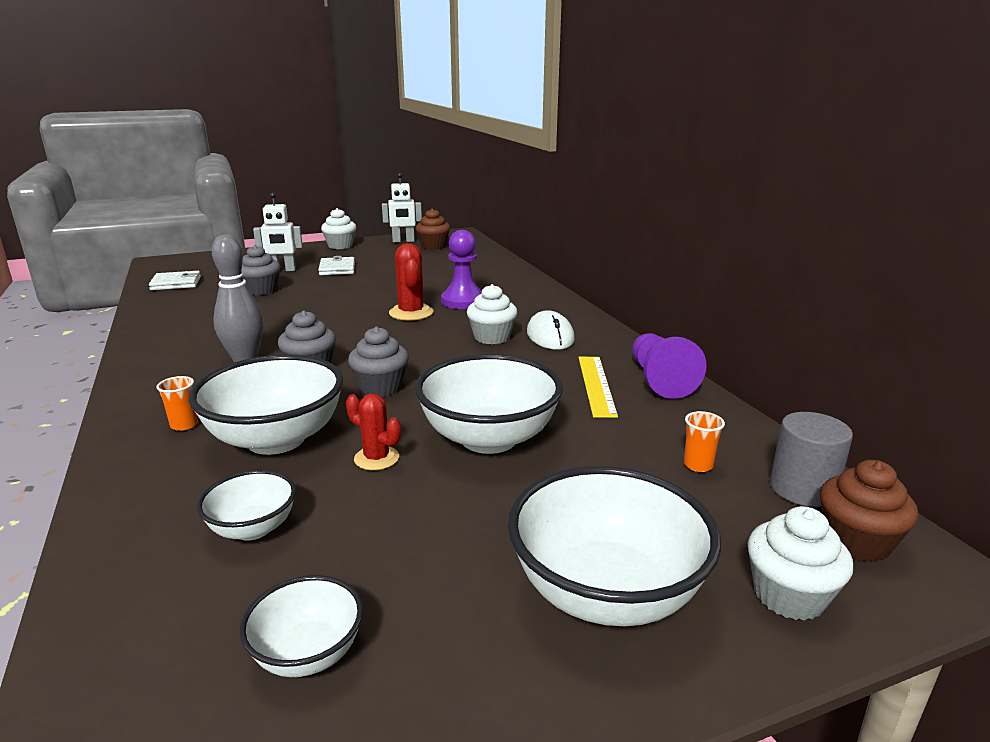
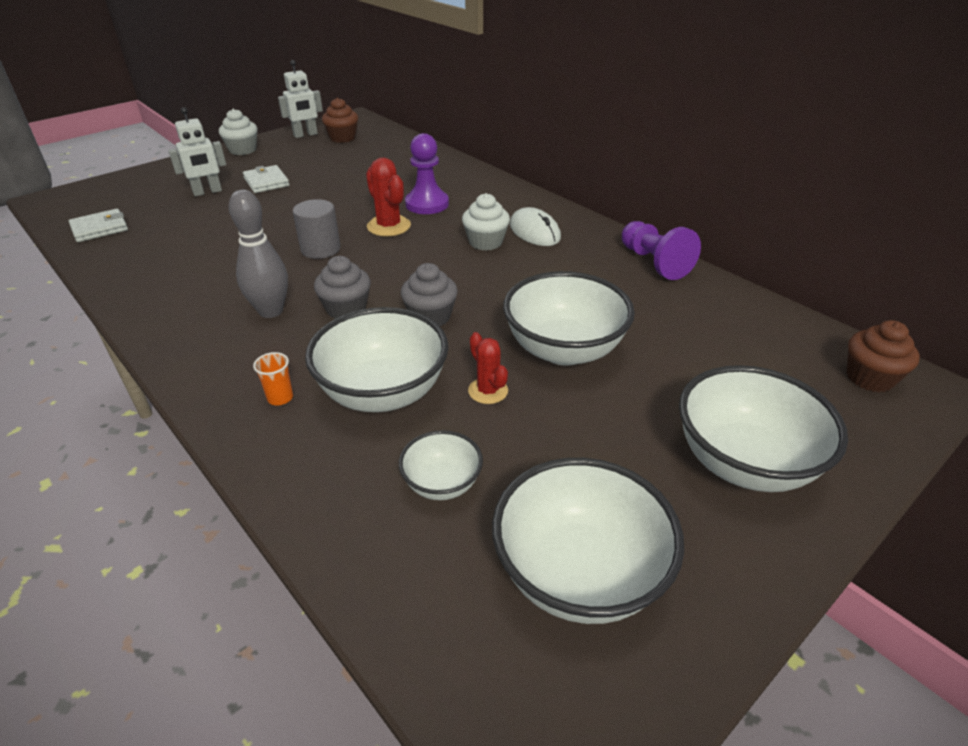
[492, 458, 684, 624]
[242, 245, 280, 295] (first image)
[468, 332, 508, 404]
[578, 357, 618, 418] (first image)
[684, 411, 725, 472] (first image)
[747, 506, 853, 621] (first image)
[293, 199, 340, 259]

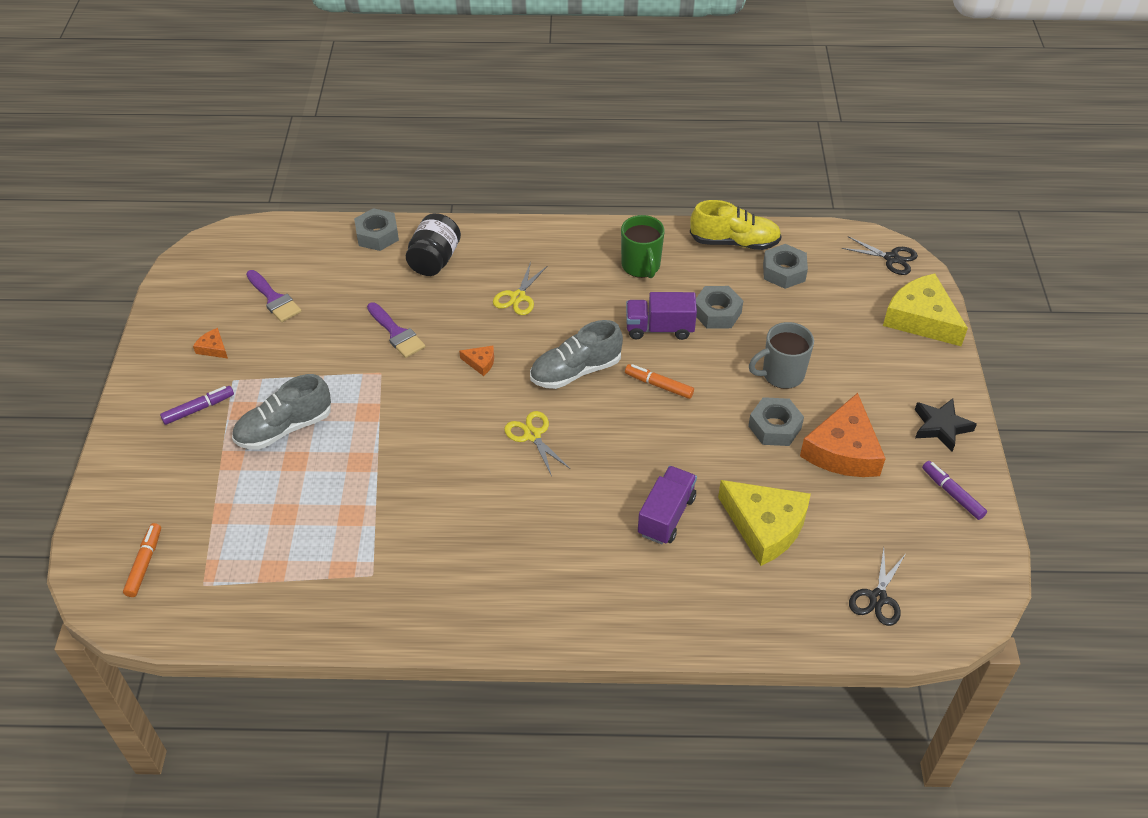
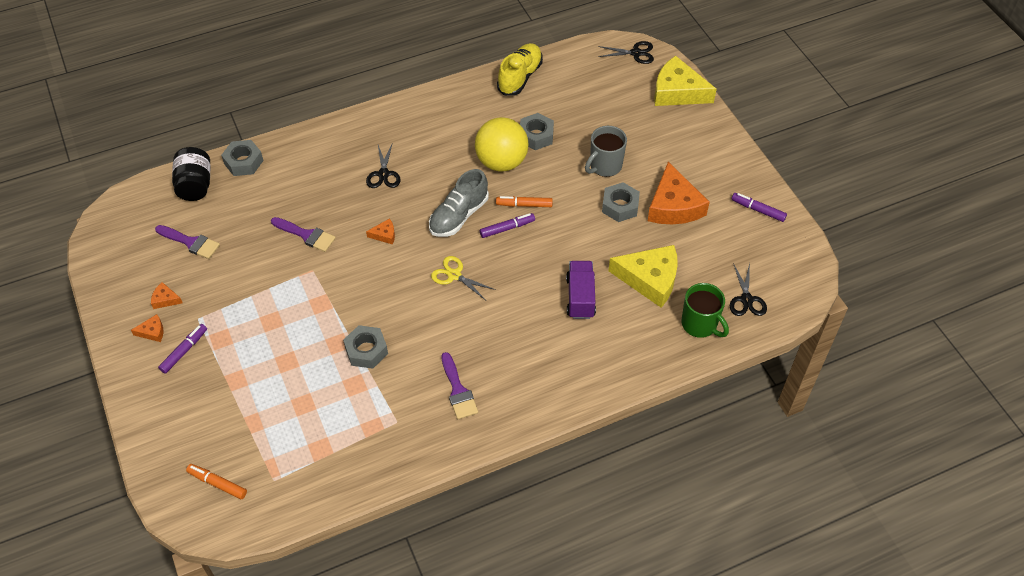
[186, 464, 247, 499]
[232, 374, 331, 449] (first image)
[172, 147, 210, 201]
[366, 142, 401, 188]
[682, 283, 729, 338]
[475, 117, 529, 172]
[497, 43, 543, 96]
[343, 325, 388, 369]
[915, 398, 977, 452] (first image)
[131, 314, 163, 342]
[441, 352, 478, 419]
[480, 213, 535, 238]

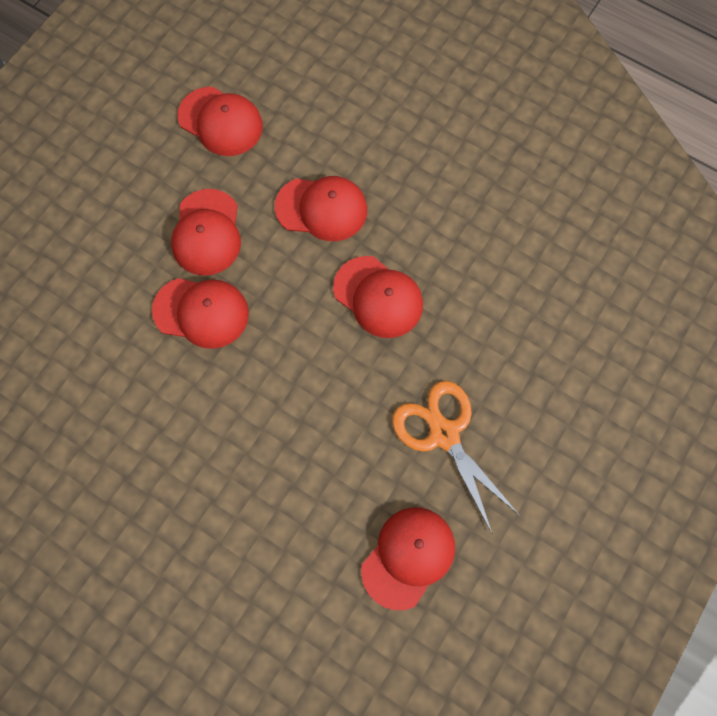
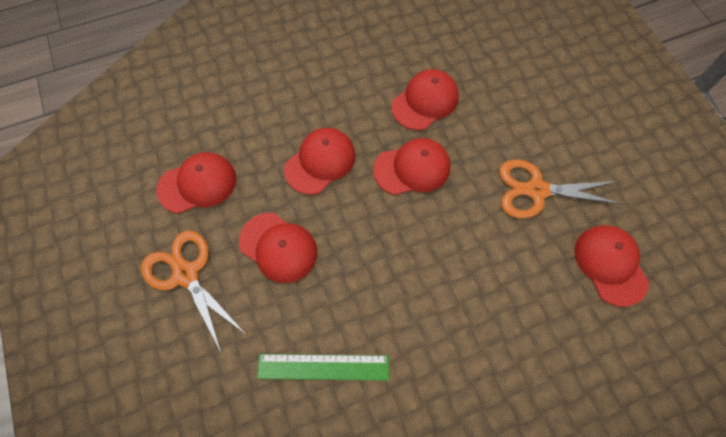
[391, 69, 459, 130]
[141, 231, 245, 353]
[257, 354, 389, 381]

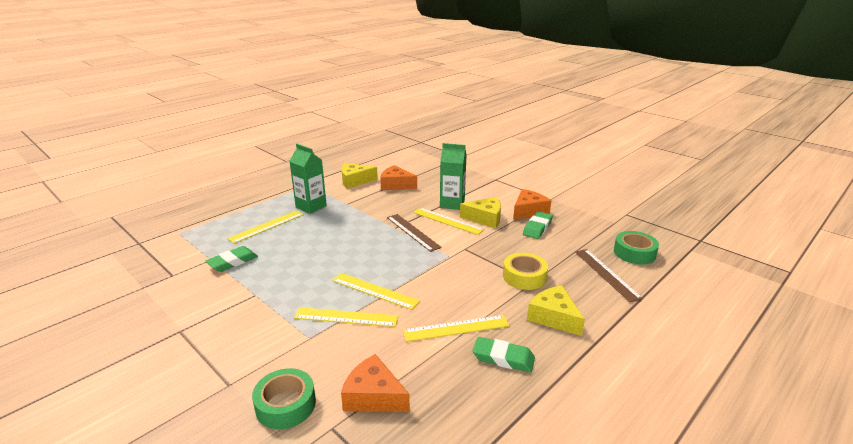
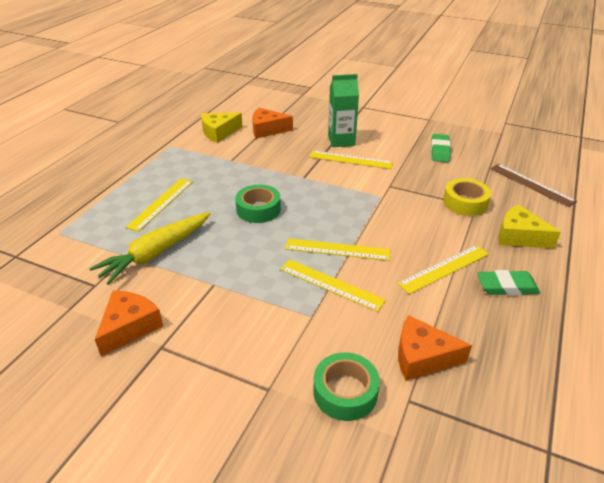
[89, 212, 211, 285]
[289, 144, 327, 214] (first image)
[280, 259, 386, 312]
[387, 214, 442, 252] (first image)
[460, 197, 501, 228] (first image)
[95, 291, 163, 356]
[235, 185, 281, 223]

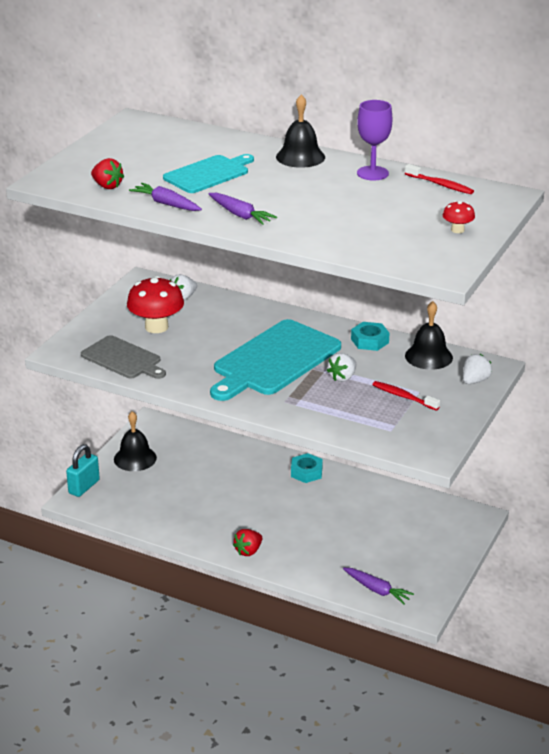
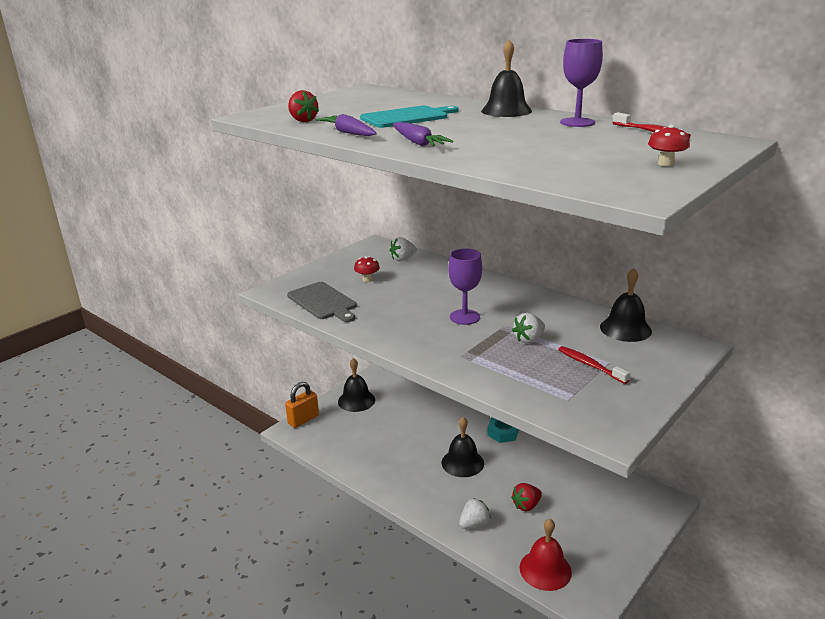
[285, 382, 319, 428]
[354, 256, 380, 282]
[448, 248, 482, 325]
[511, 483, 542, 511]
[520, 519, 572, 591]
[351, 322, 390, 351] (first image)
[459, 498, 491, 529]
[442, 417, 484, 477]

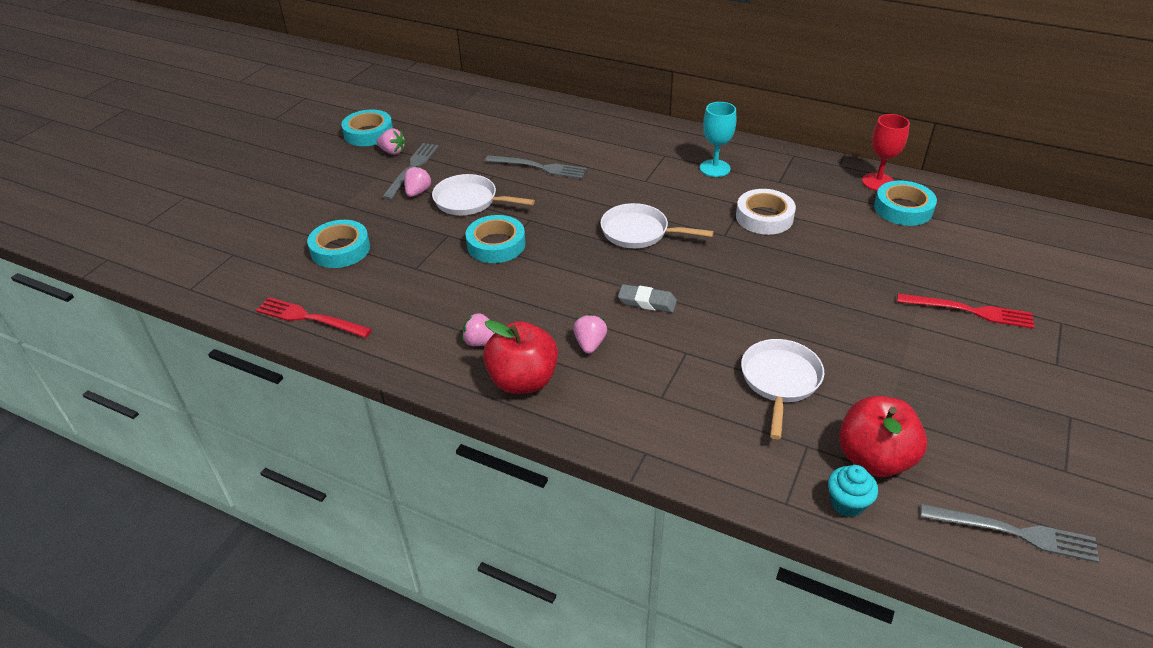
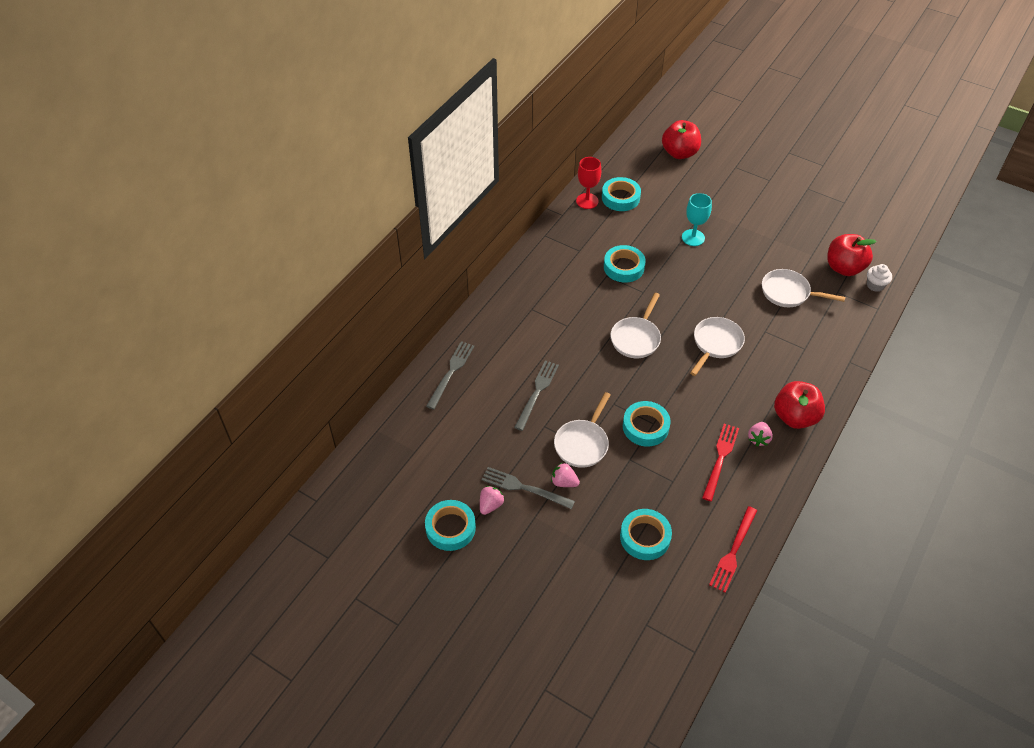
[573, 314, 607, 354] (first image)
[690, 317, 745, 376]
[682, 193, 712, 246]
[604, 245, 646, 283]
[867, 264, 892, 292]
[702, 424, 739, 501]
[426, 341, 474, 409]
[662, 120, 701, 159]

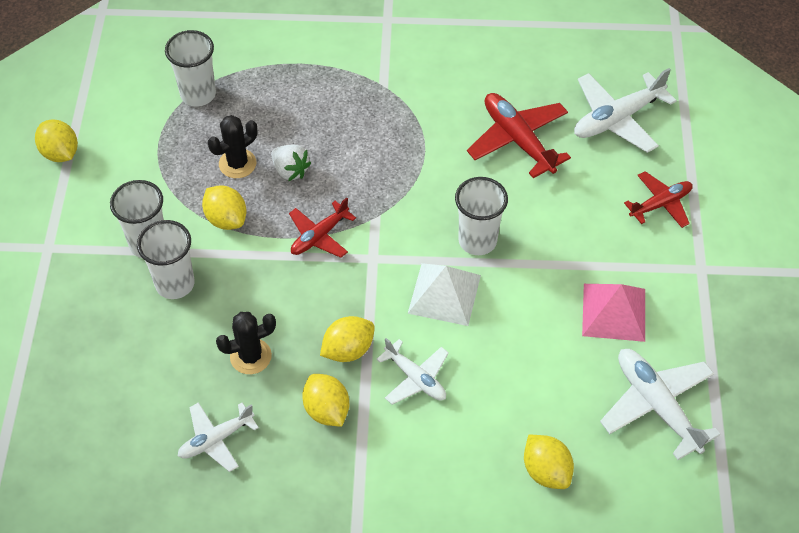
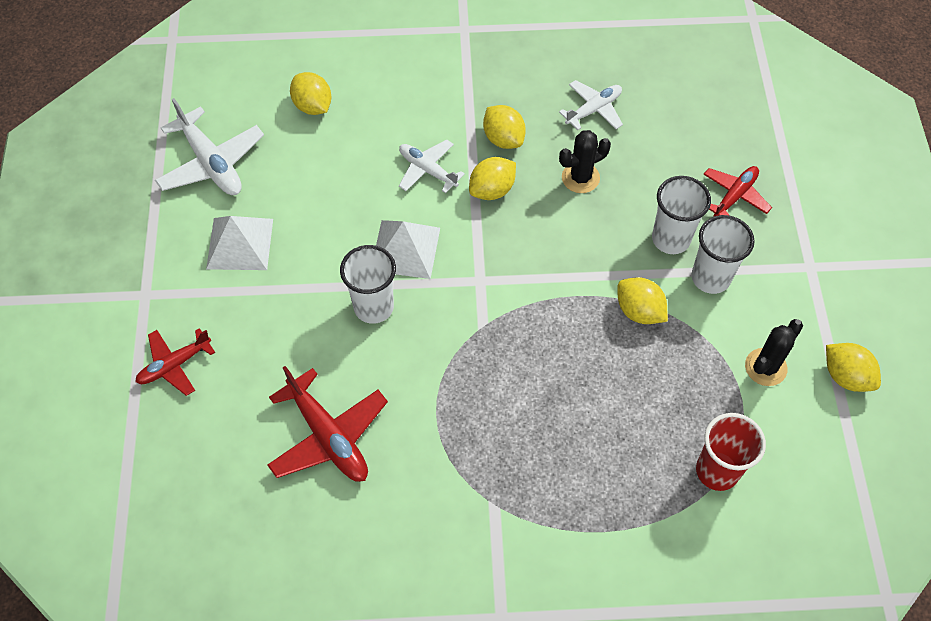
[696, 413, 766, 491]
[745, 319, 803, 386]
[271, 145, 311, 181] (first image)
[703, 166, 772, 216]
[574, 68, 677, 153] (first image)
[206, 216, 273, 270]

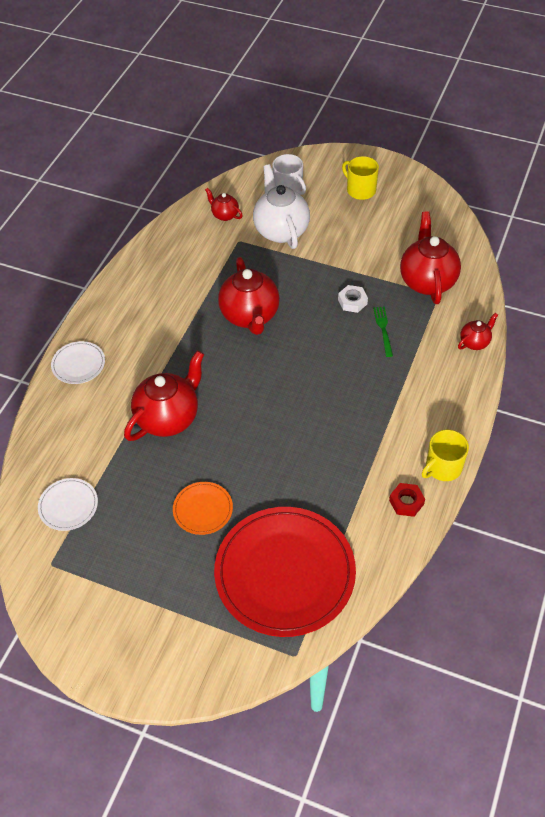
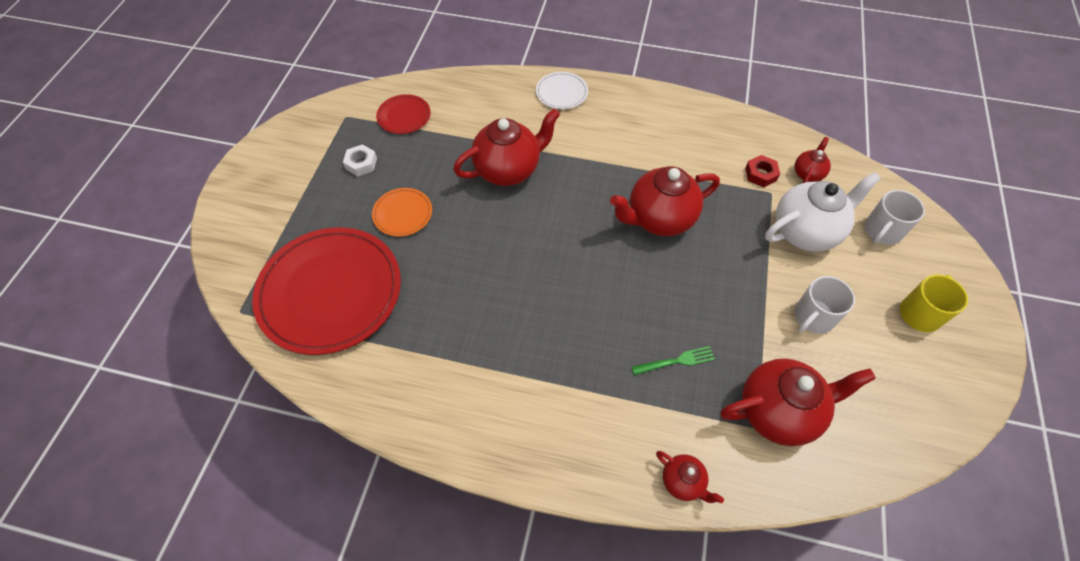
[376, 94, 431, 134]
[453, 109, 560, 186]
[343, 144, 377, 176]
[745, 155, 780, 187]
[422, 430, 469, 481] (first image)
[794, 276, 855, 334]

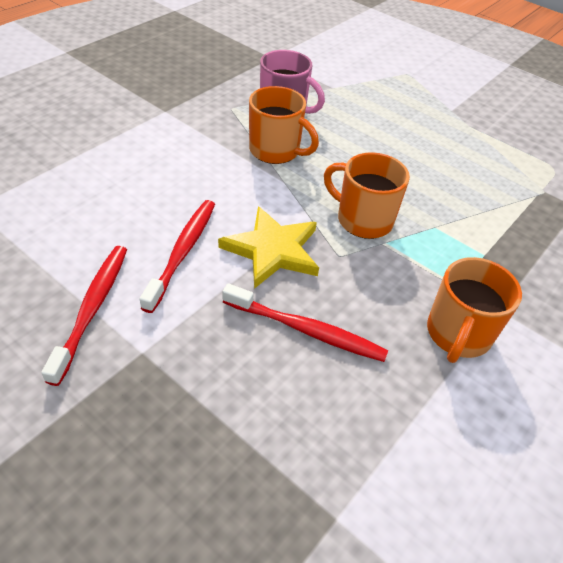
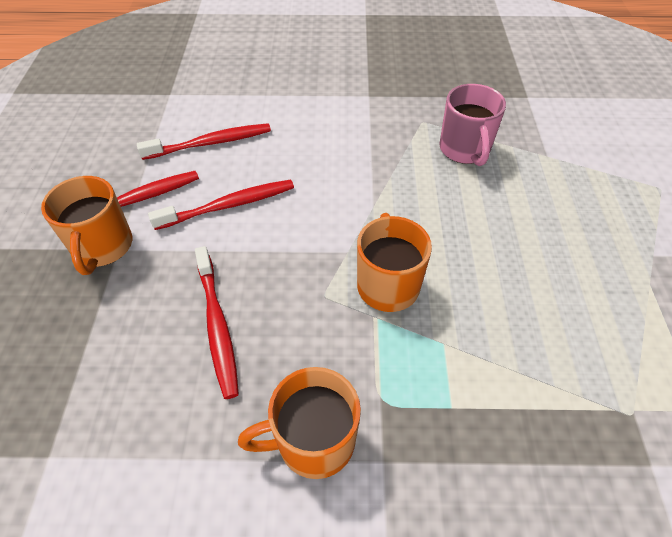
[218, 206, 319, 289] (first image)
[41, 176, 132, 275]
[137, 123, 271, 160]

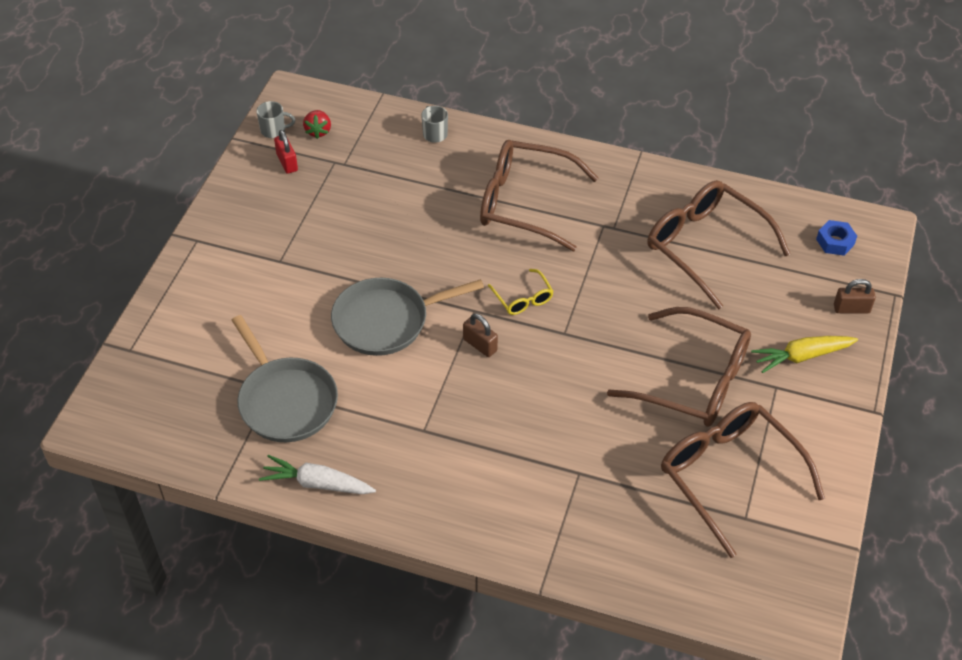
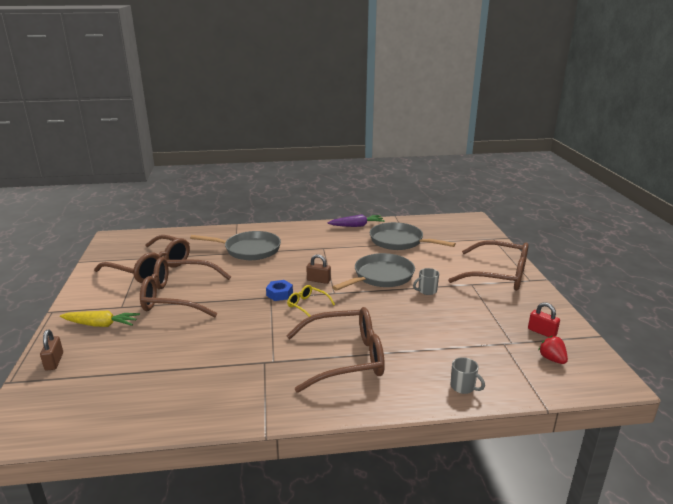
[413, 268, 439, 295]
[327, 214, 385, 227]
[448, 240, 529, 291]
[60, 311, 140, 327]
[266, 280, 293, 301]
[40, 330, 63, 370]
[190, 231, 281, 260]

